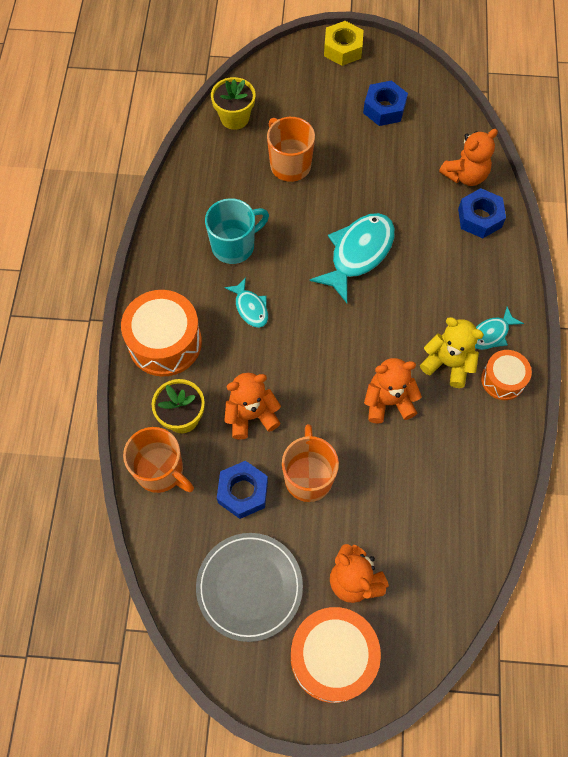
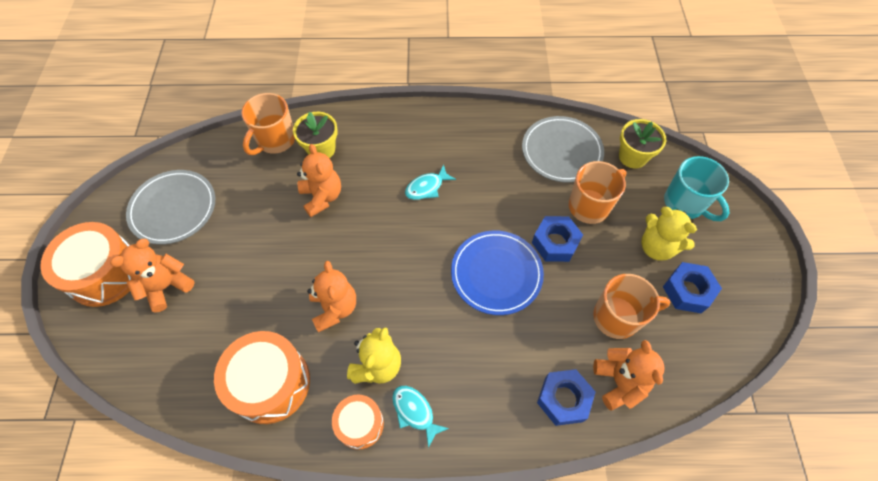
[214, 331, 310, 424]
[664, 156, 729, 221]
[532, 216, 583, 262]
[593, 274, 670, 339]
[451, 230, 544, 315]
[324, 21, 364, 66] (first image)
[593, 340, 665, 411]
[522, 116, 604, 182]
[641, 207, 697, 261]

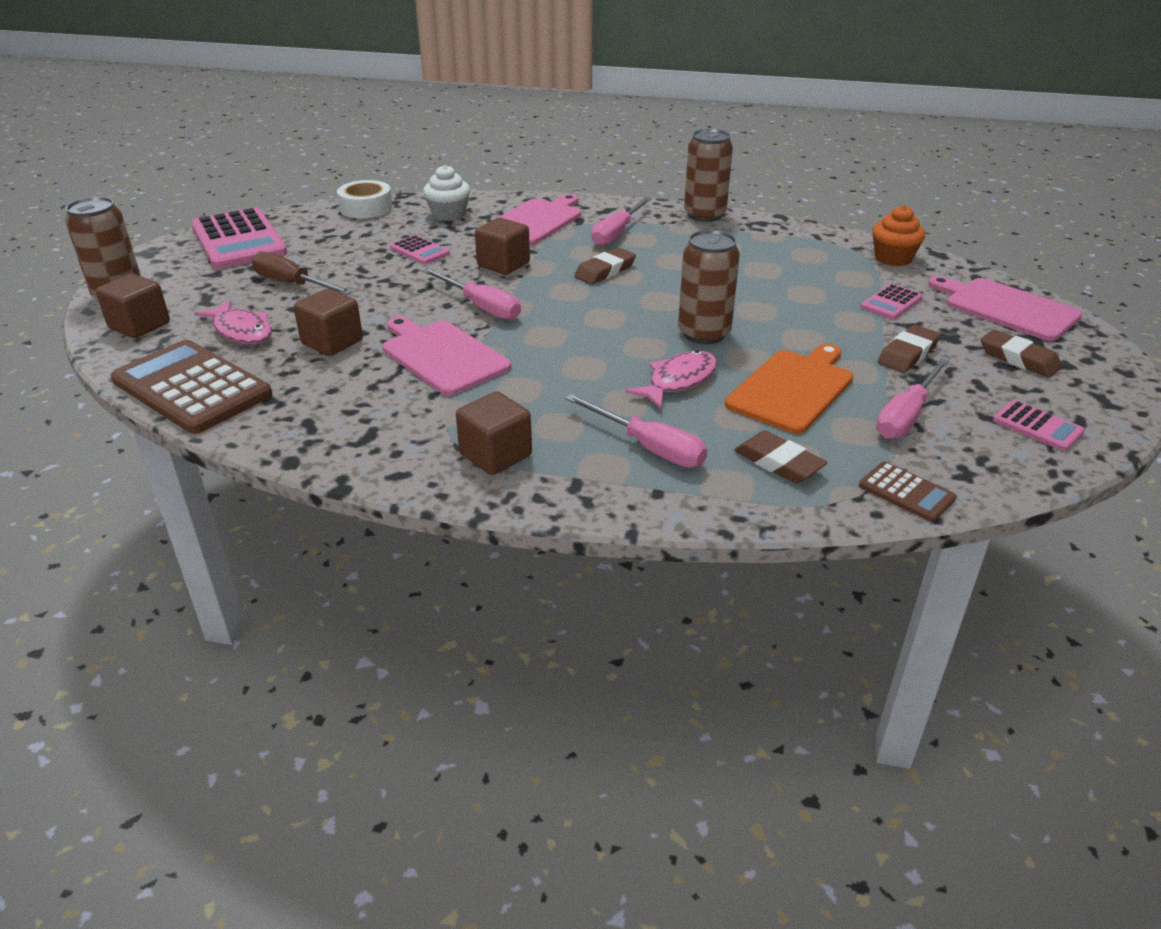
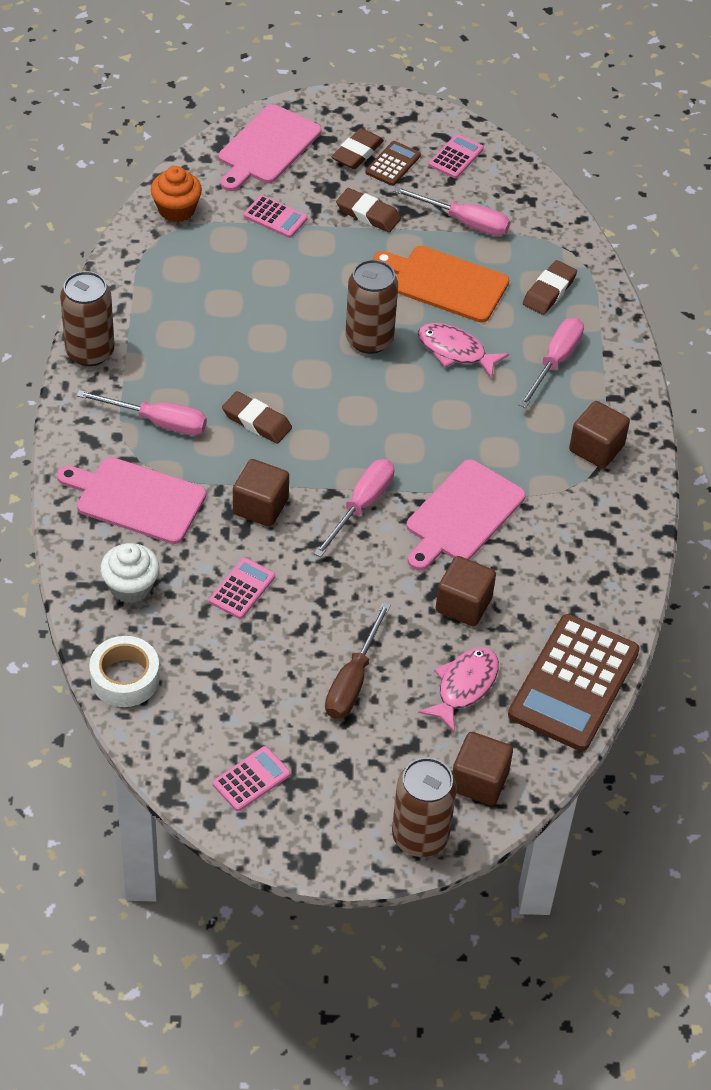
[213, 746, 291, 811]
[366, 141, 421, 186]

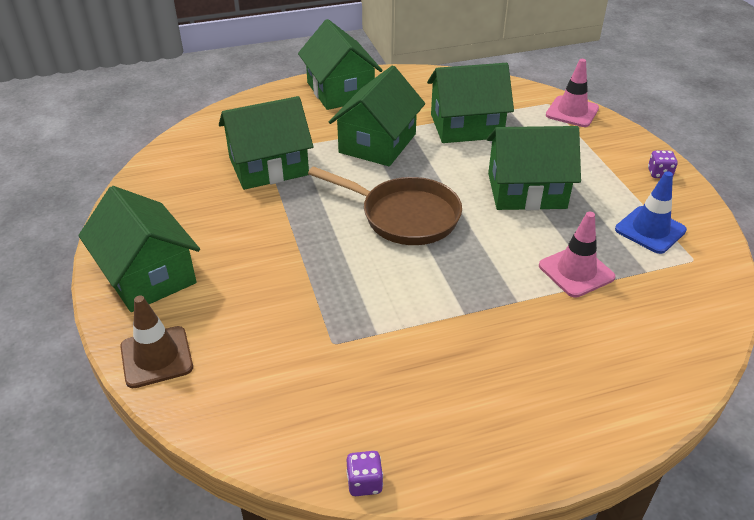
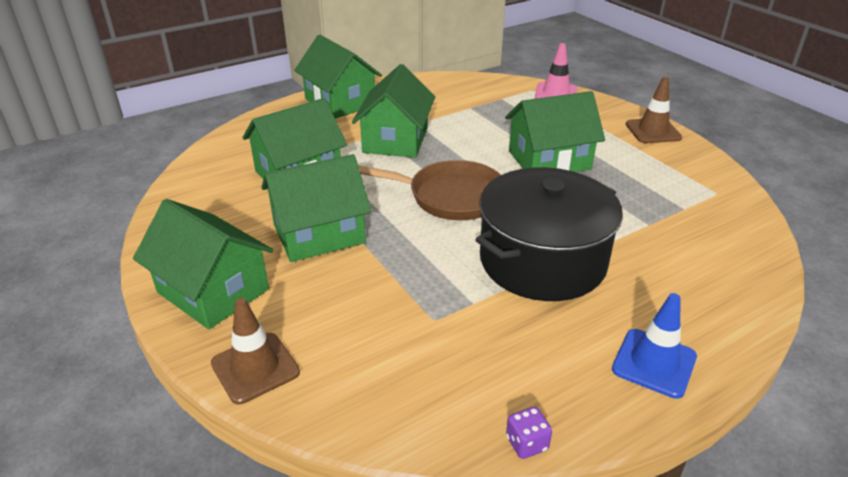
[261, 154, 371, 262]
[539, 212, 615, 298] (first image)
[612, 293, 697, 399]
[626, 77, 682, 143]
[476, 167, 623, 301]

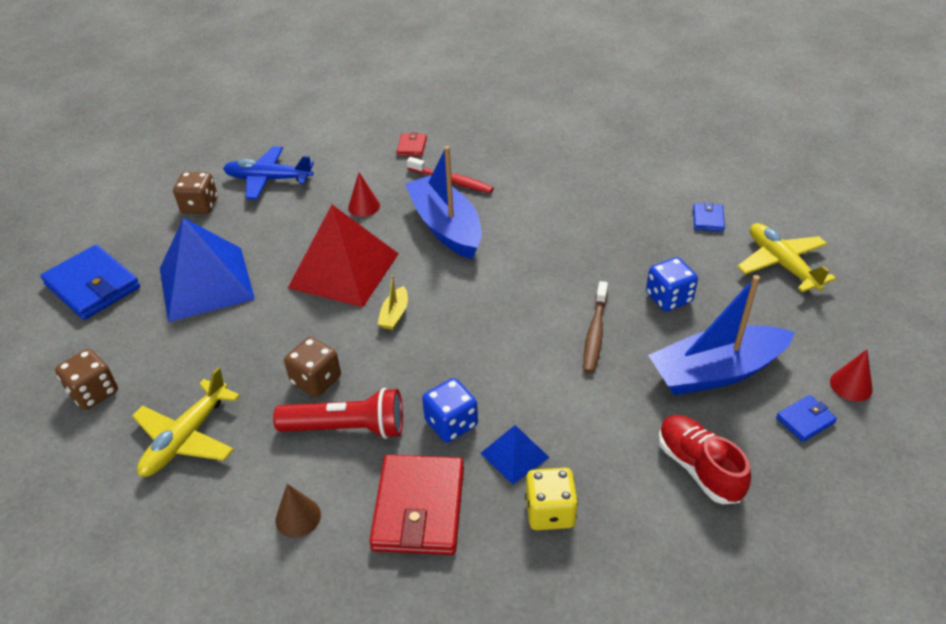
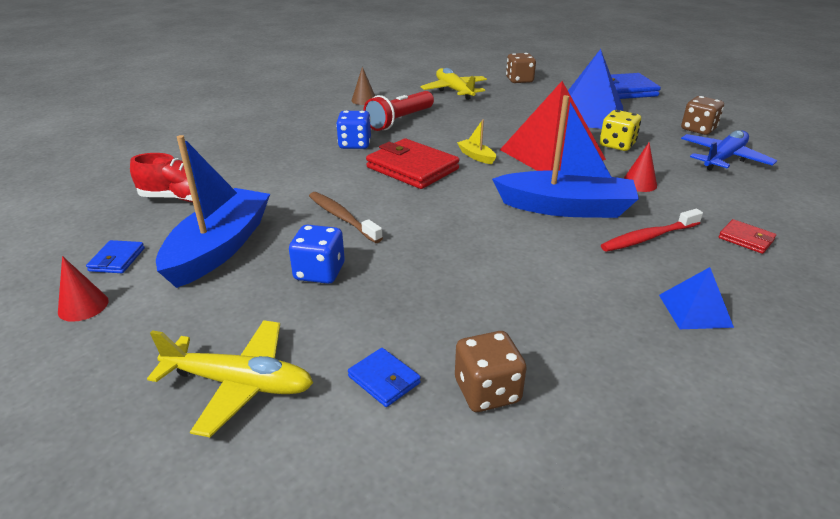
[455, 331, 527, 412]
[366, 138, 460, 189]
[659, 267, 734, 329]
[600, 110, 641, 151]

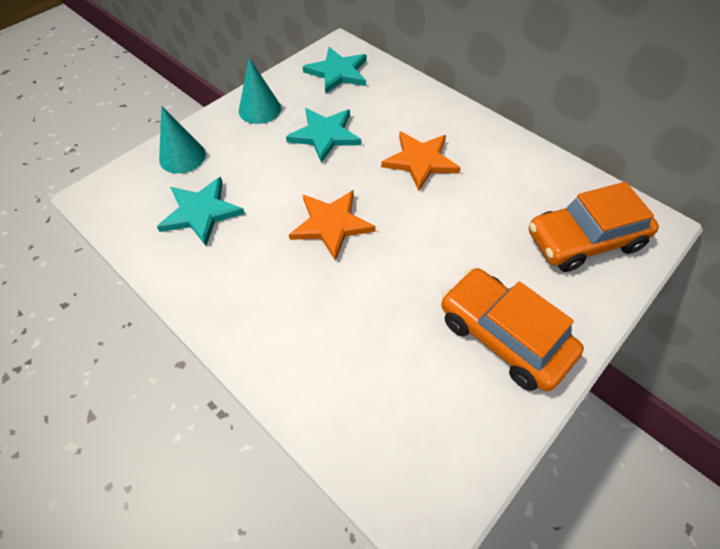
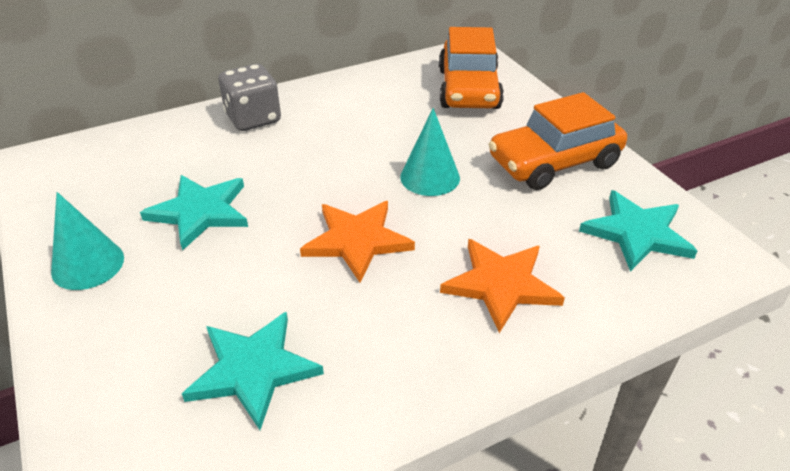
[400, 108, 460, 196]
[579, 190, 698, 272]
[440, 239, 565, 333]
[219, 64, 281, 131]

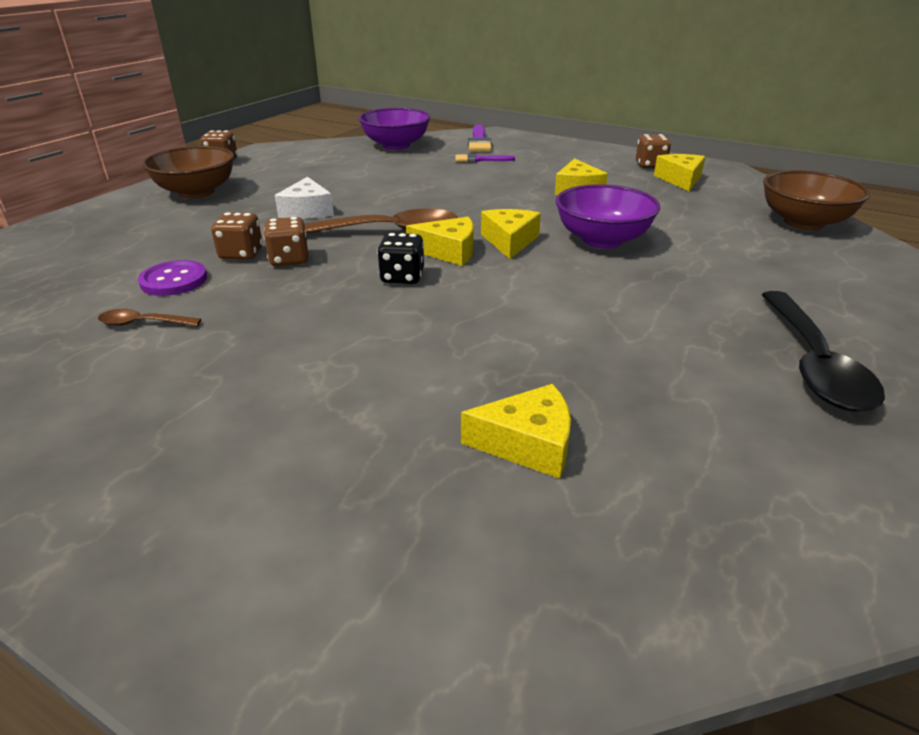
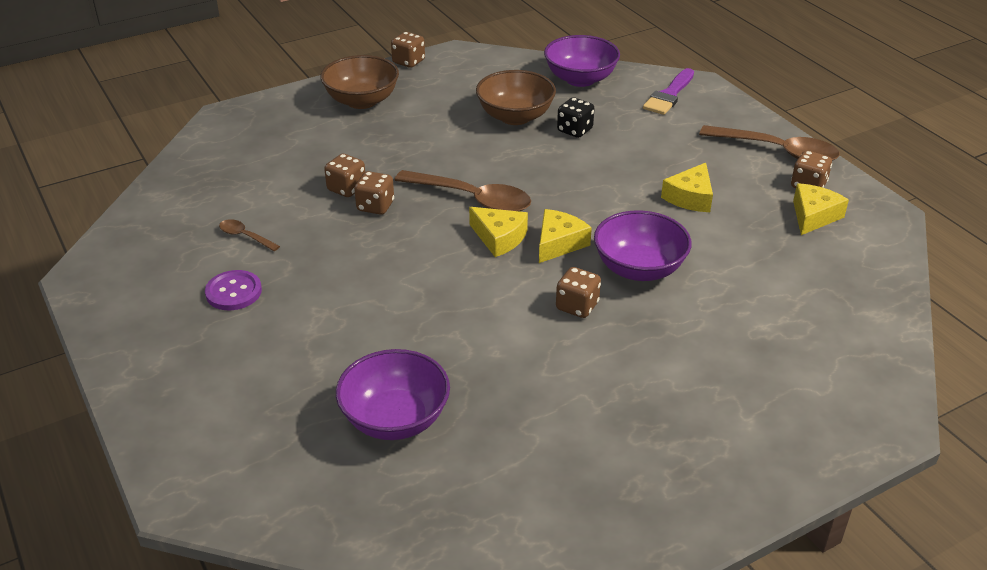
[205, 270, 262, 310]
[275, 177, 334, 219] (first image)
[557, 97, 594, 138]
[455, 154, 515, 162] (first image)
[336, 349, 450, 440]
[761, 291, 885, 412] (first image)
[476, 70, 556, 125]
[556, 267, 601, 318]
[699, 125, 840, 161]

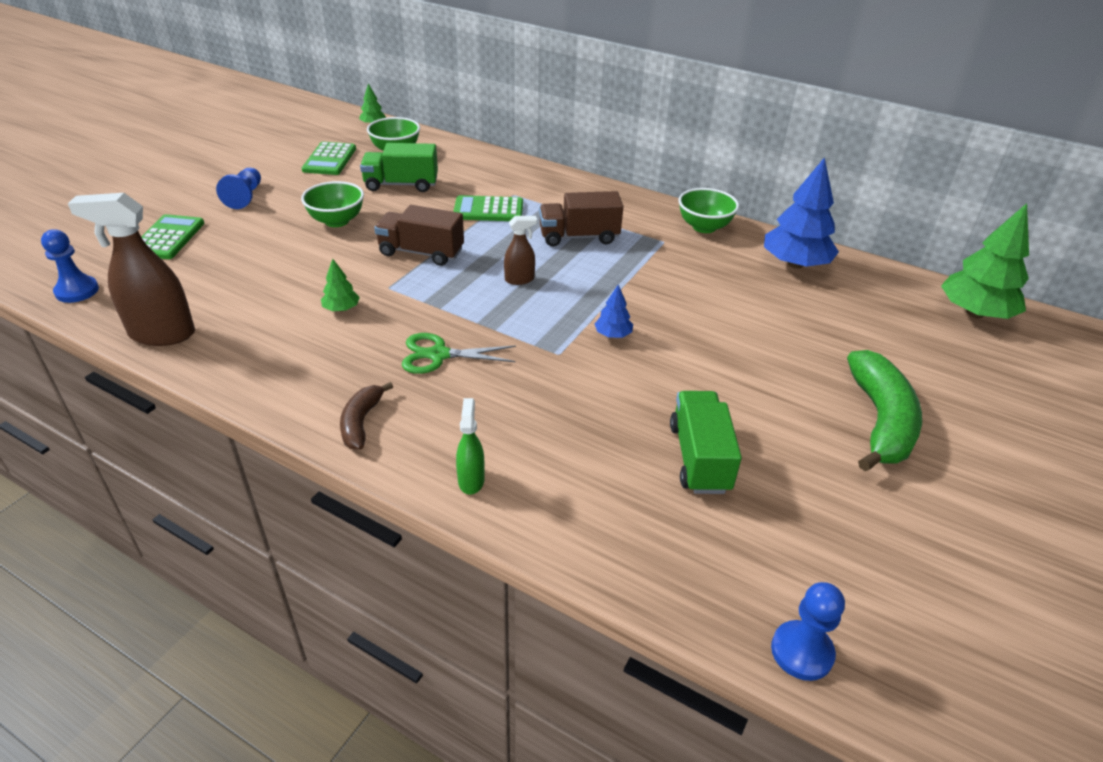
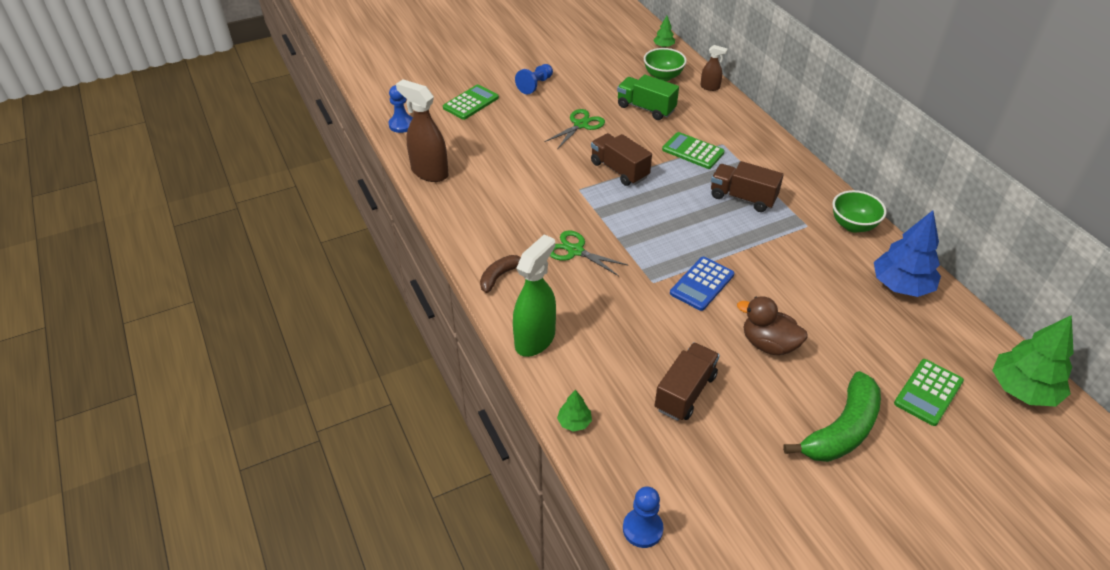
[545, 109, 605, 149]
[894, 359, 964, 426]
[557, 390, 592, 432]
[513, 234, 556, 357]
[700, 45, 727, 91]
[670, 257, 734, 311]
[655, 342, 720, 421]
[737, 296, 808, 355]

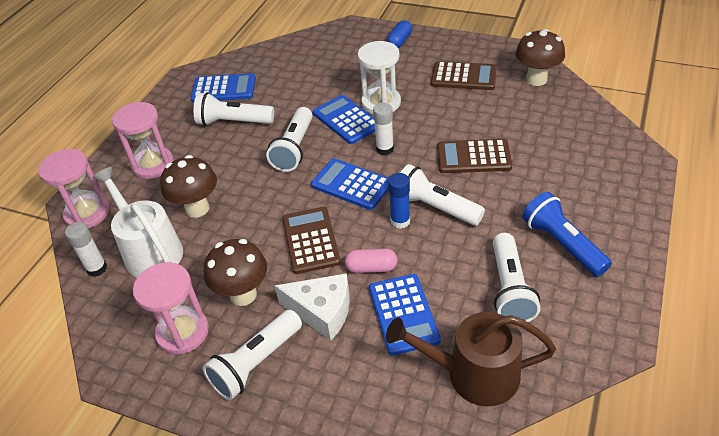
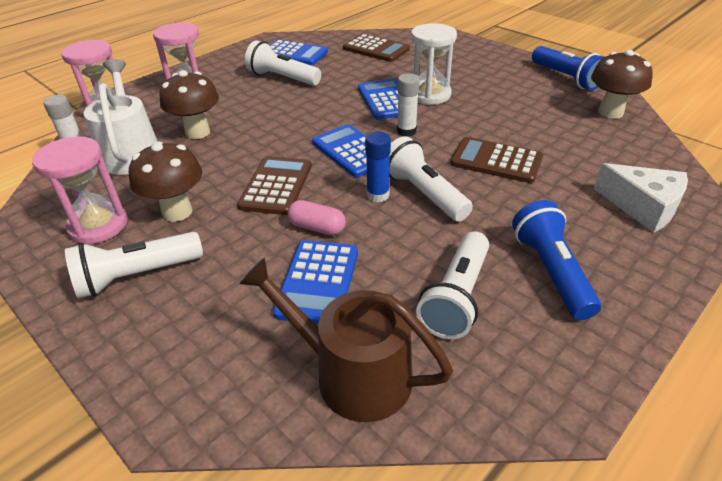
[266, 107, 313, 172] (first image)
[594, 163, 688, 233]
[387, 20, 412, 48] (first image)
[343, 34, 410, 62]
[532, 46, 604, 90]

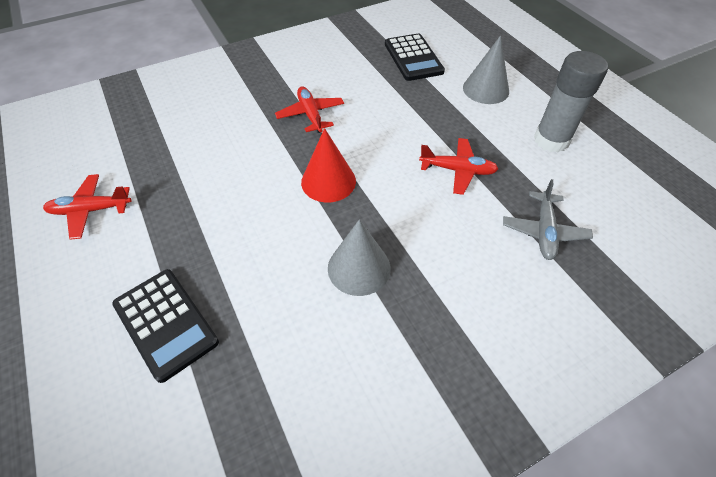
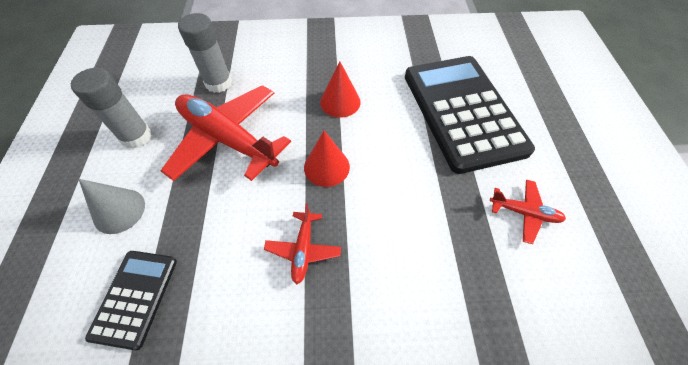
[405, 56, 535, 174]
[320, 61, 361, 118]
[161, 85, 291, 181]
[178, 13, 232, 93]

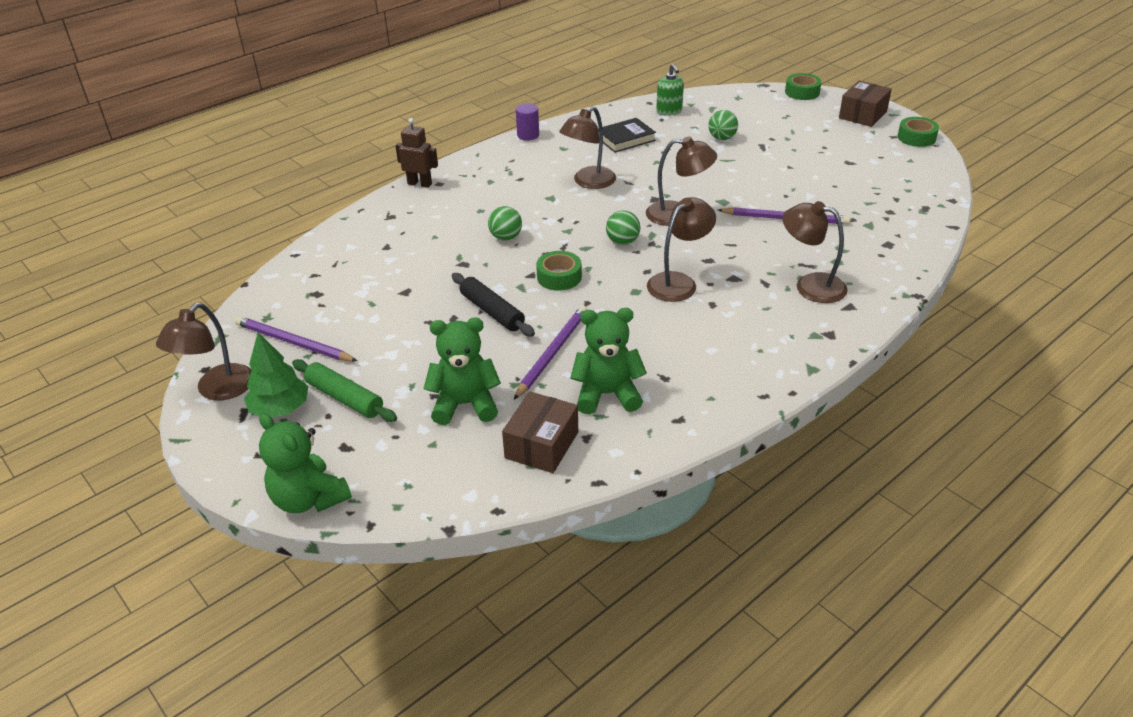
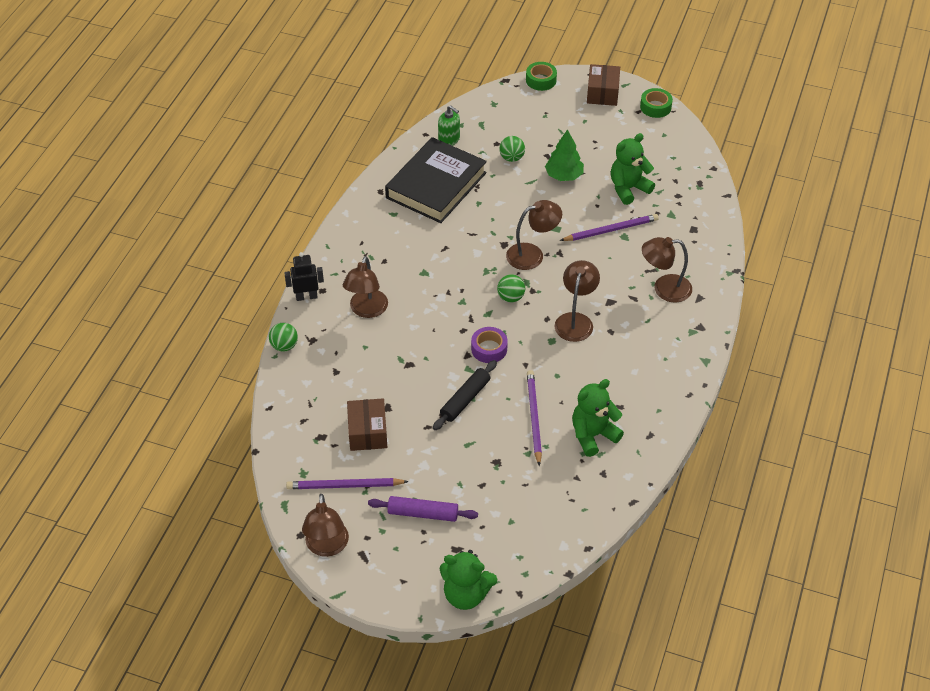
[545, 129, 584, 181]
[368, 496, 478, 522]
[284, 252, 324, 301]
[611, 133, 655, 205]
[433, 360, 497, 430]
[269, 323, 298, 351]
[347, 398, 387, 451]
[516, 104, 539, 141] (first image)
[471, 327, 508, 363]
[343, 256, 388, 318]
[385, 137, 487, 223]

